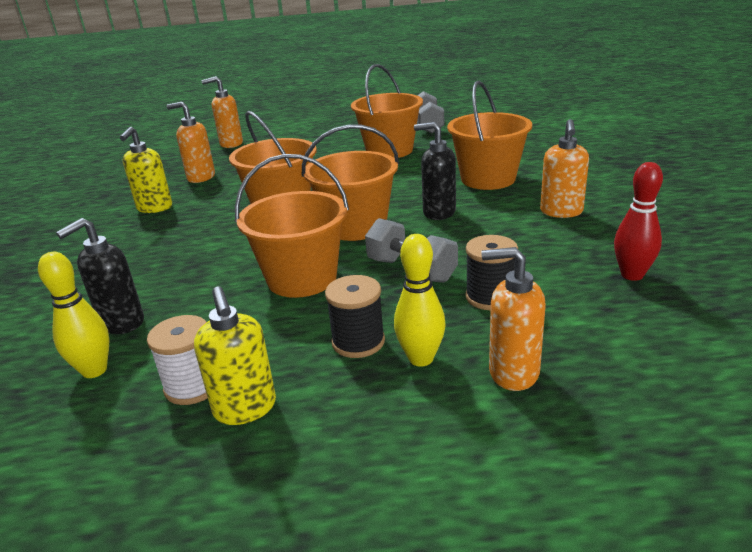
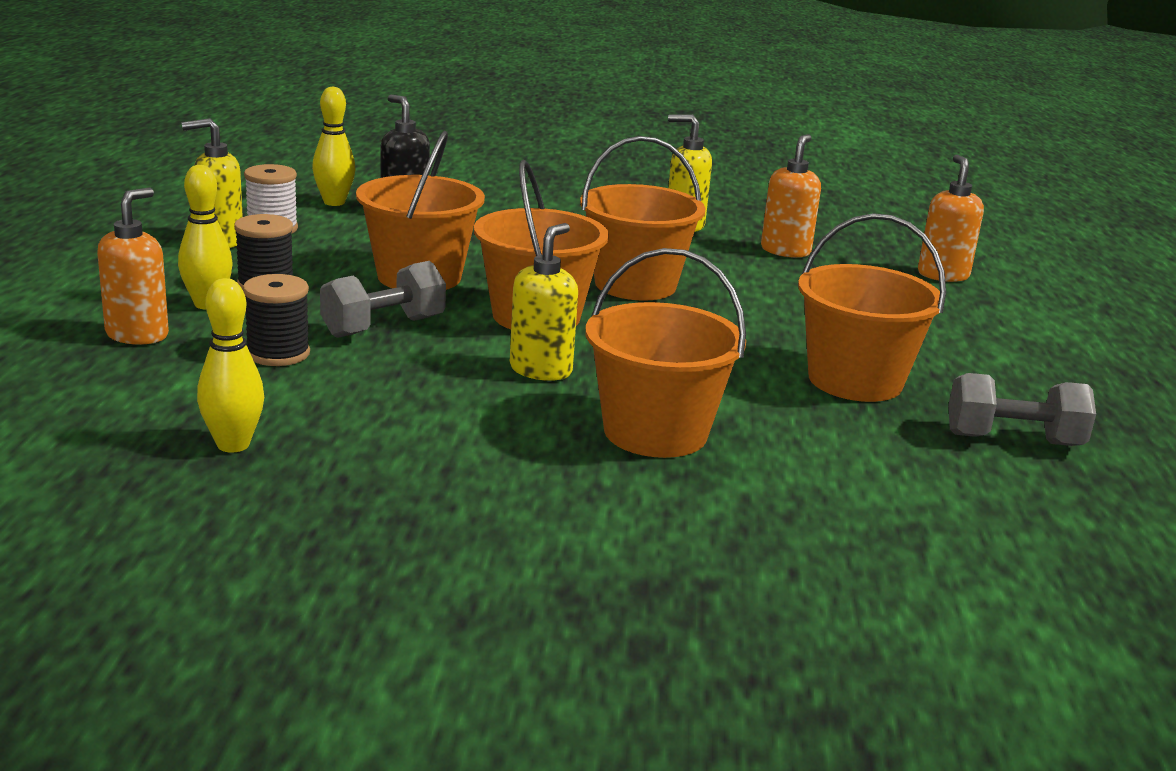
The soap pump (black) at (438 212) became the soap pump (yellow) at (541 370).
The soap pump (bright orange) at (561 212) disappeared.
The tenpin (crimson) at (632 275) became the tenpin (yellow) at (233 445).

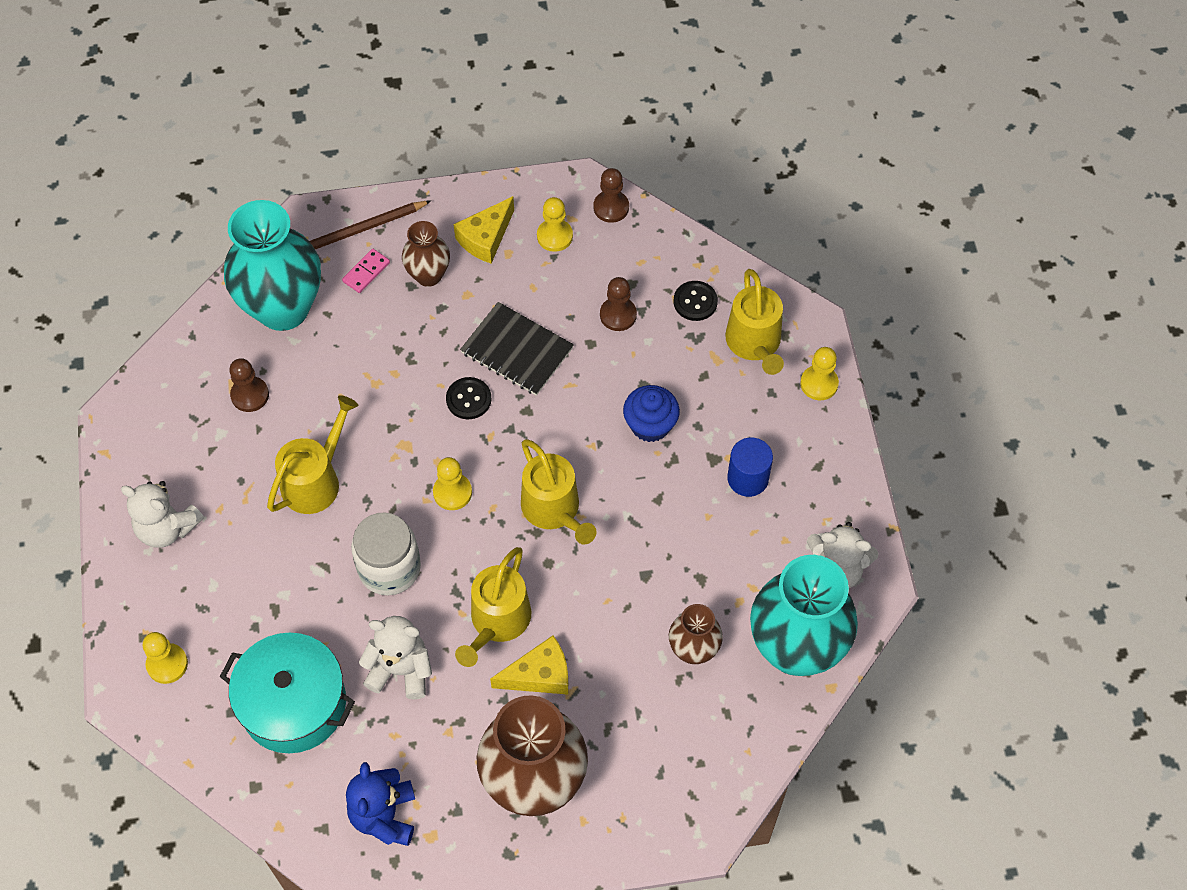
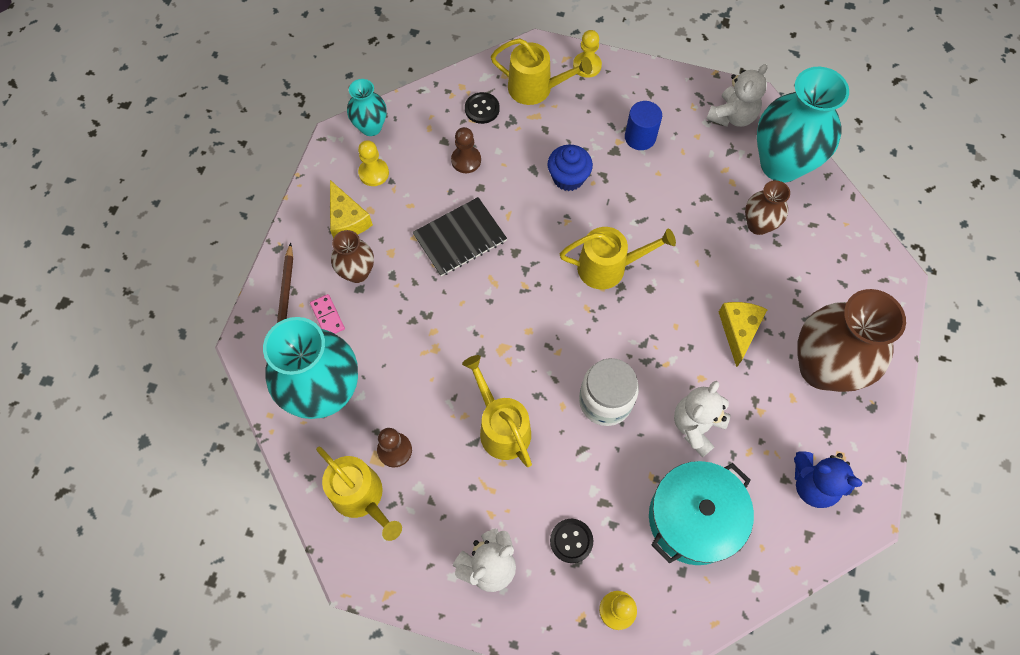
The pawn (yellow) at (452 492) disappeared.
The sewing button (black) moved from (468 399) to (571 541).
The watering pot (yellow) moved from (497 621) to (361 497).
The pawn (brown) at (611 207) was replaced by the tall vase (aqua) at (371 127).

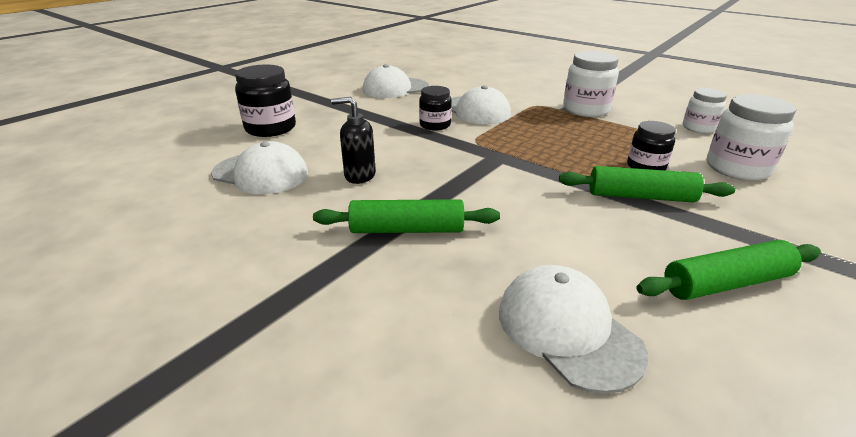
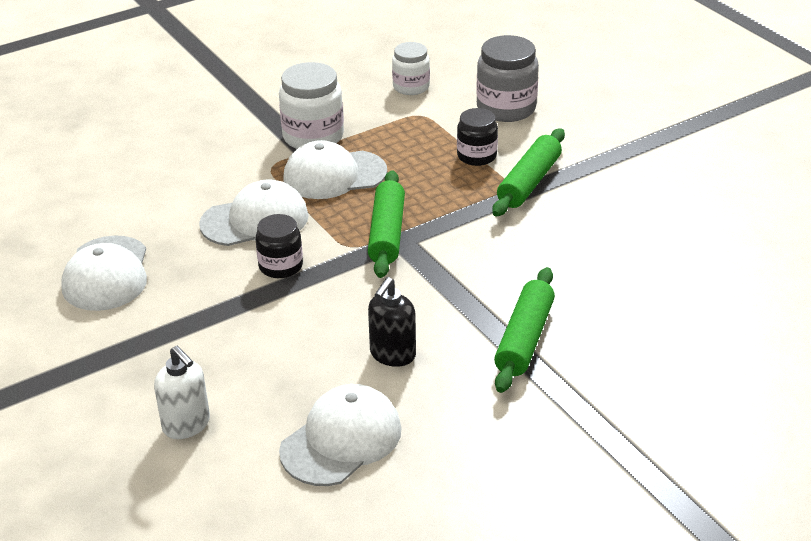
The jam jar (black) at (270 128) was replaced by the soap pump (white) at (186 425).
The baseball cap (white) moved from (567 330) to (334 175).
The rolling pin (leaf-green) moved from (726 283) to (387 233).
The jam jar (white) at (737 168) became the jam jar (grey) at (506 108).

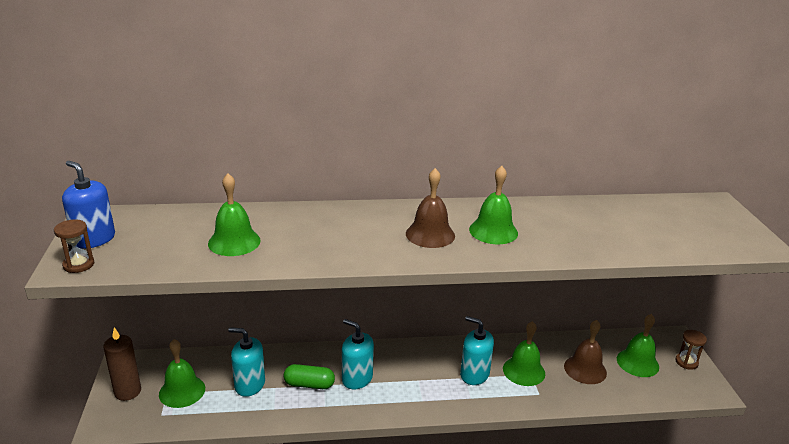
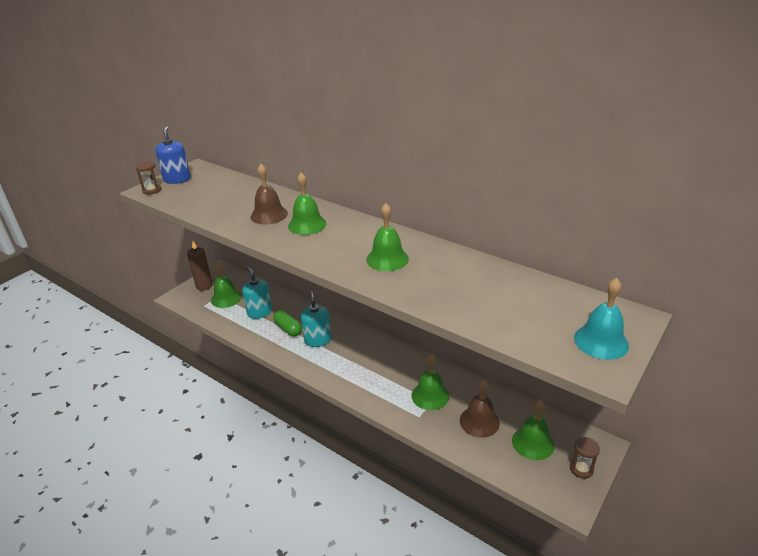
The hand bell (leaf-green) moved from (234 242) to (307 225).
The hand bell (brown) moved from (430 234) to (269 215).
The soap pump (aqua) at (474 374) disappeared.
The hand bell (aqua) at (601 341) appeared.

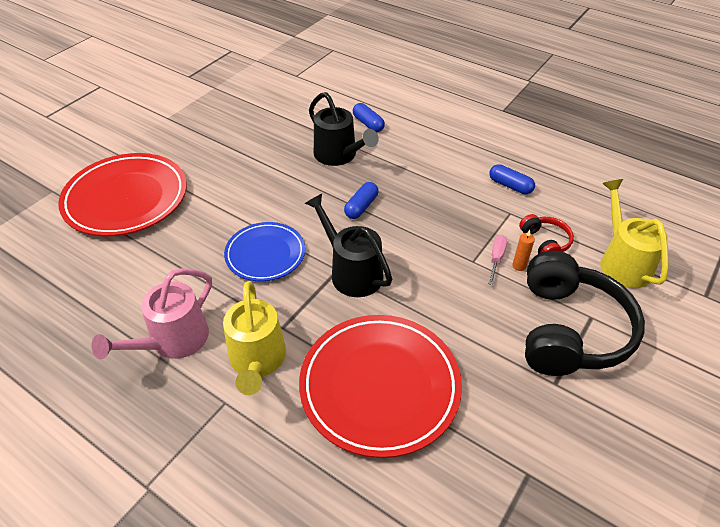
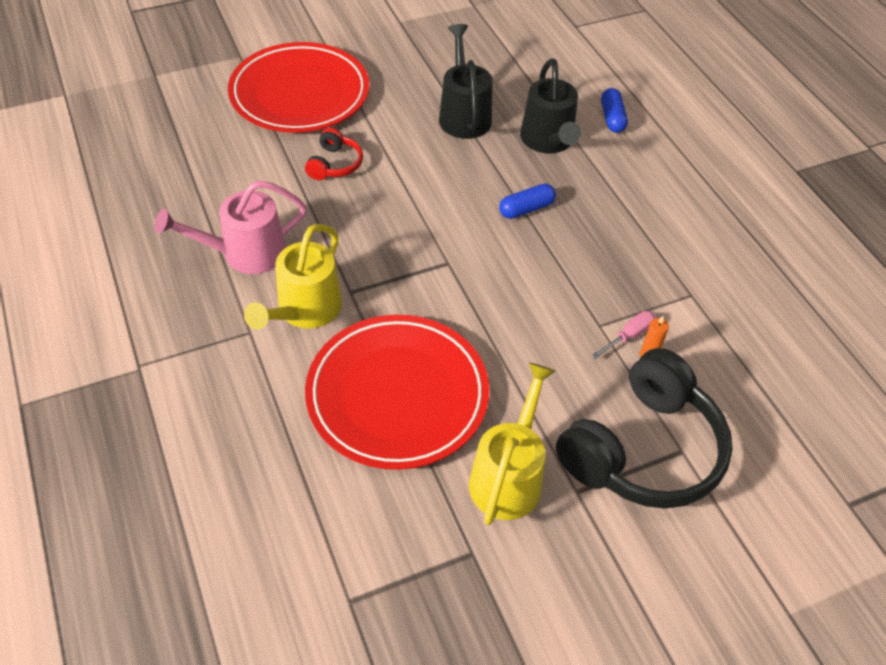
The flat dish (cobalt) at (265 254) disappeared.
The watering pot (black) moved from (351 272) to (463 114).
The pill (cobalt) at (510 186) disappeared.
The headset (crimson) moved from (545 242) to (334 164).
The watering pot (yellow) moved from (622 262) to (509 475).

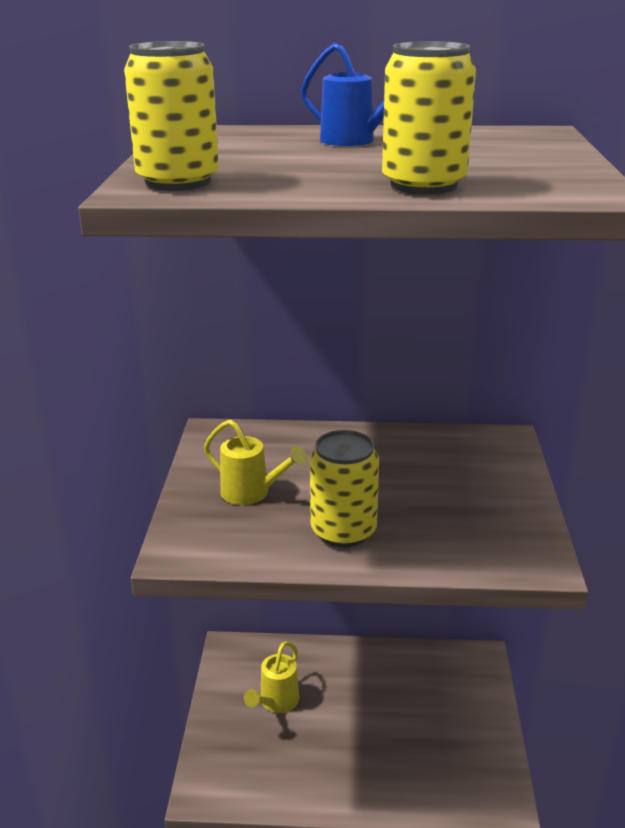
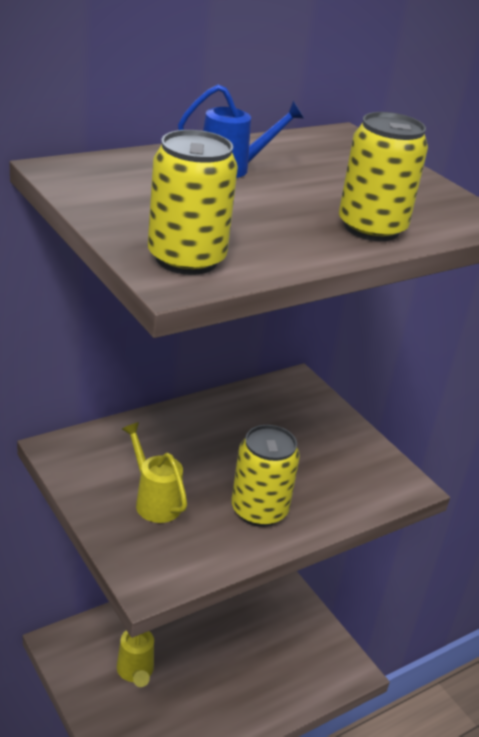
The watering pot (yellow) at (251 493) turned 120 degrees counterclockwise.

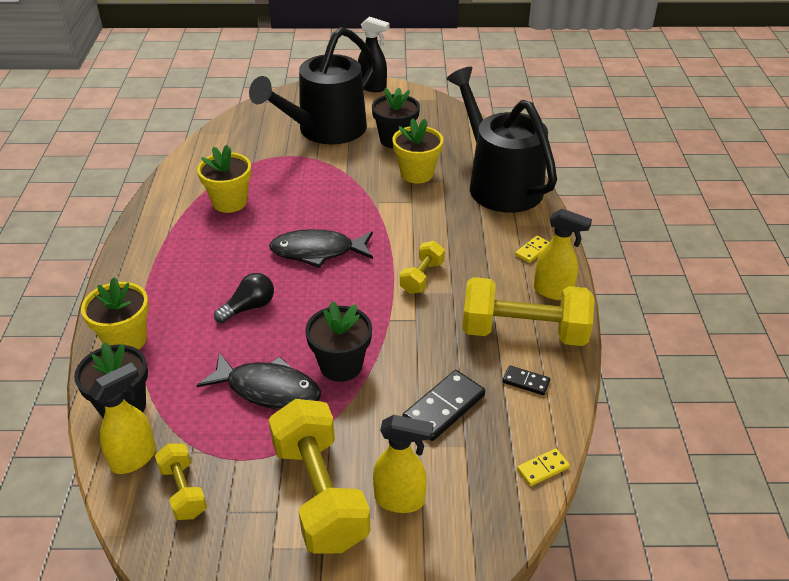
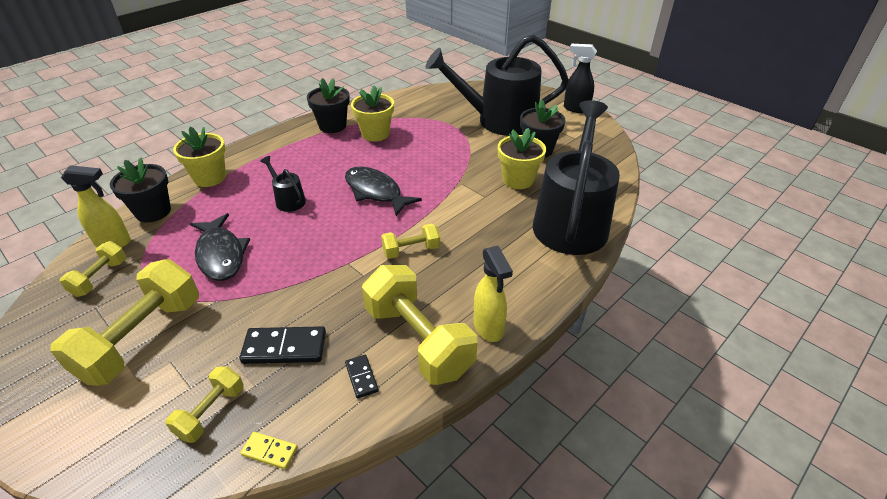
The lightbulb (black) at (249 307) was replaced by the watering pot (black) at (288 200).
The plant pot (black) moved from (341 365) to (332 126).
The spray cleaner (black) at (373 87) turned 135 degrees clockwise.
The spray cleaner (yellow) at (400 500) disappeared.
The domino (yellow) at (532 251) disappeared.
The dumbbell (yellow) at (211 412) appeared.

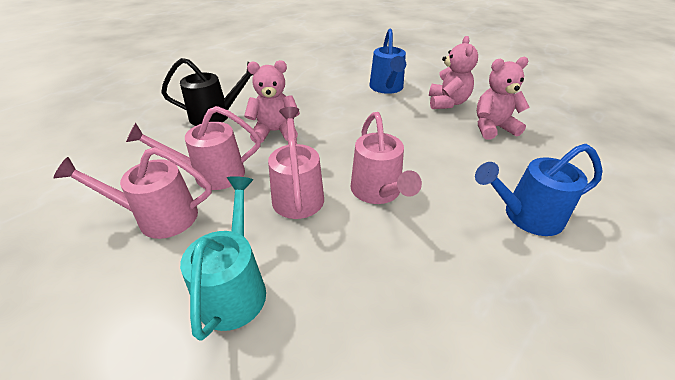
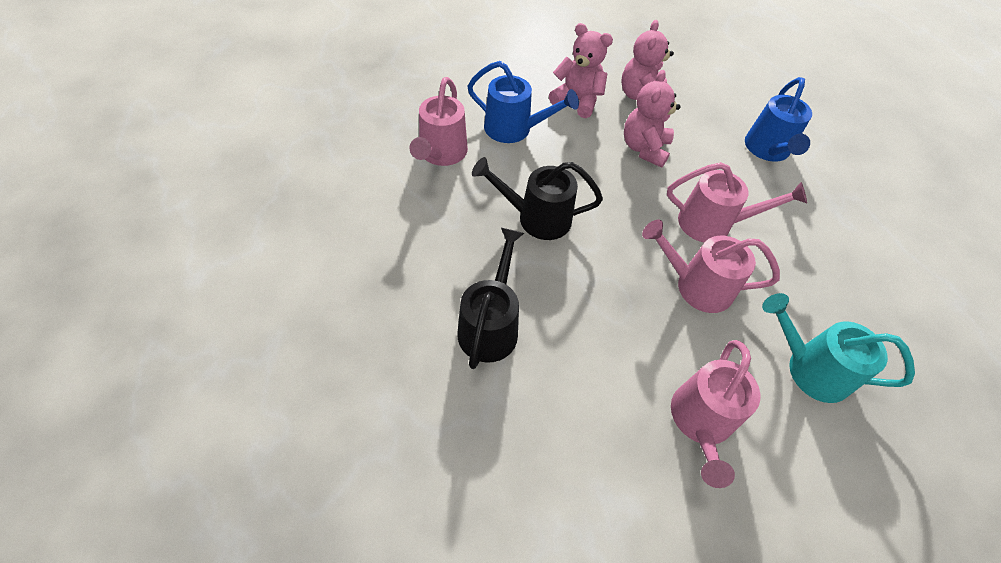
The watering pot (rose-pink) moved from (211 175) to (441 154).
The stuffed bear (rose-pink) moved from (275 132) to (644 148).
The watering pot (black) at (536 218) appeared.

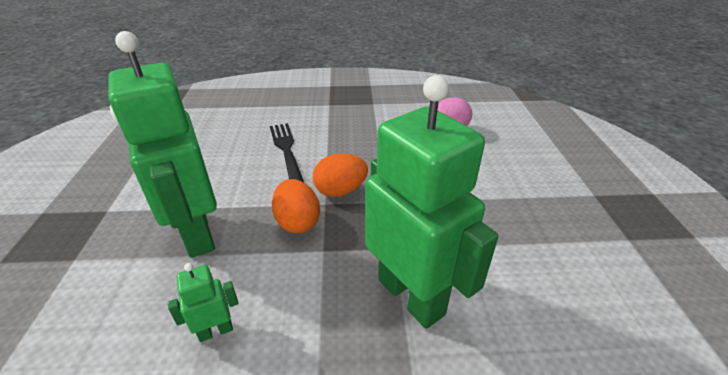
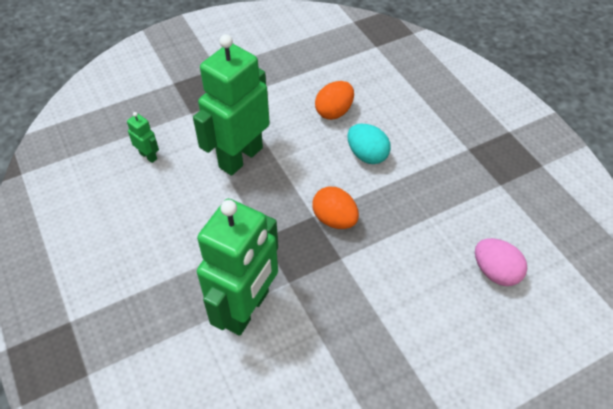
The toy robot (leaf-green) moved from (215 331) to (148 156).
The fork (black) at (286 149) was replaced by the egg (aqua) at (367 155).
The egg (bright orange) moved from (297 222) to (334 112).

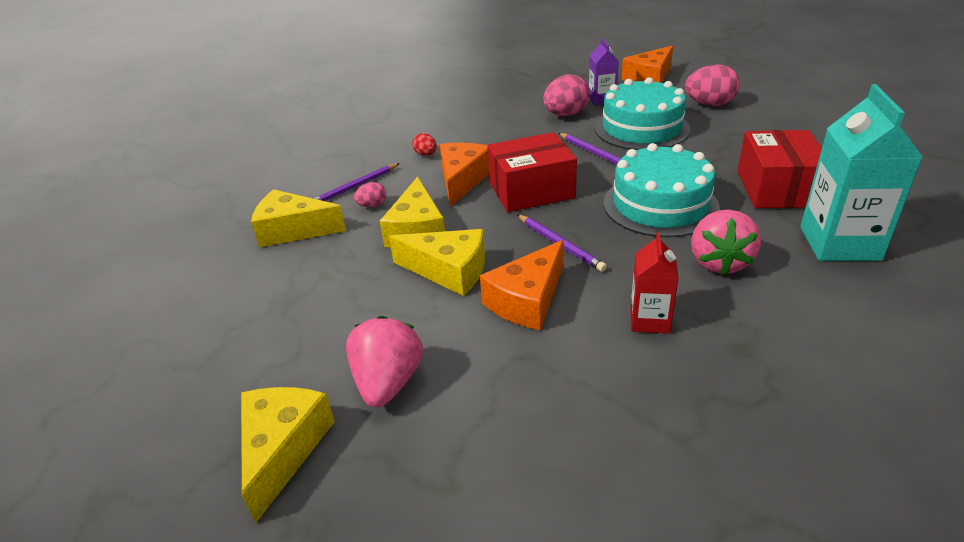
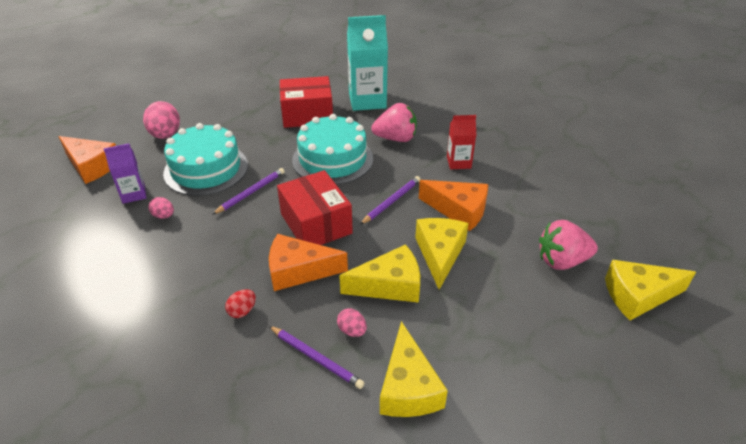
The egg (rose-pink) at (565 114) changed to 0.52 times the size.

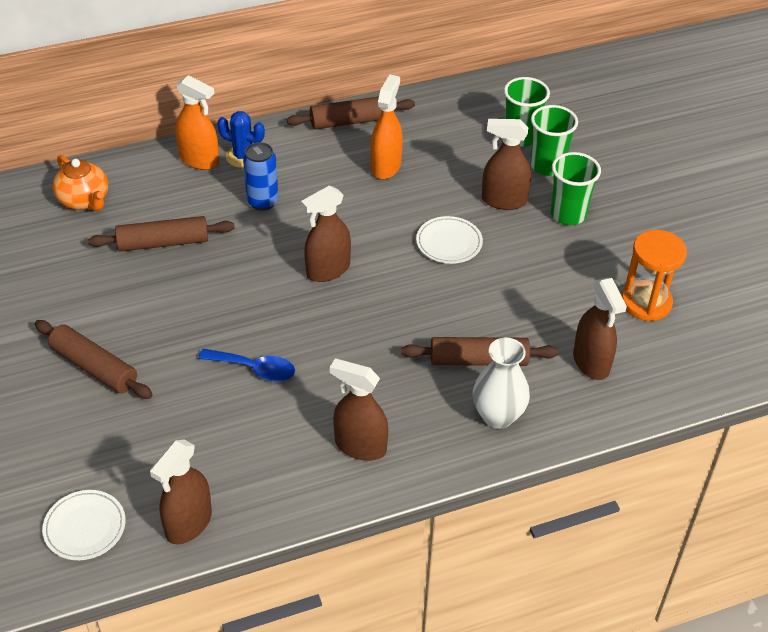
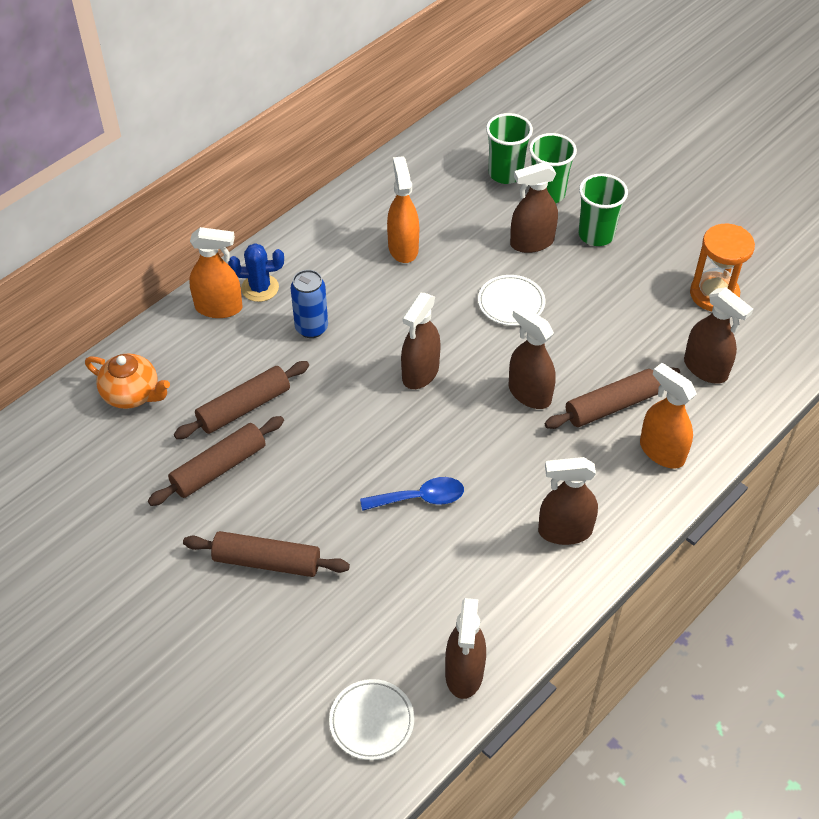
The rolling pin (brown) moved from (351 121) to (219 468).
The tall vase (white) at (498 416) was replaced by the spray cleaner (bright orange) at (661 451).
The spray cleaner (brown) at (529 393) appeared.

